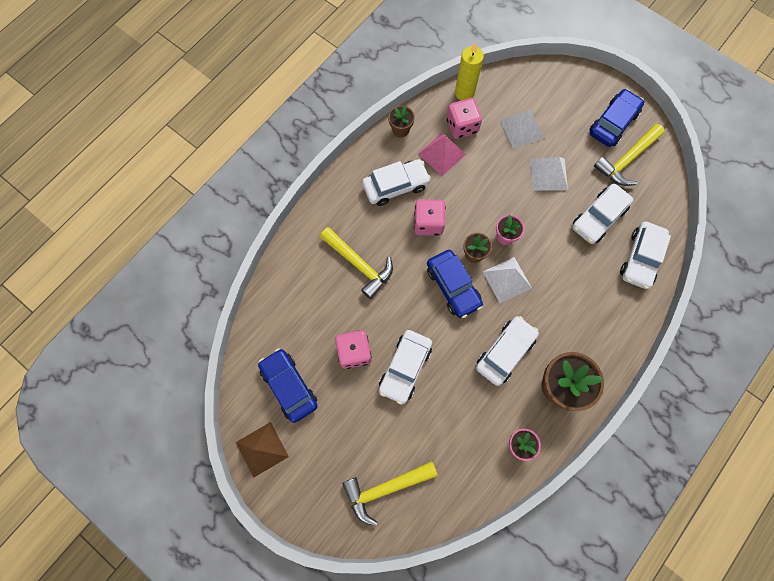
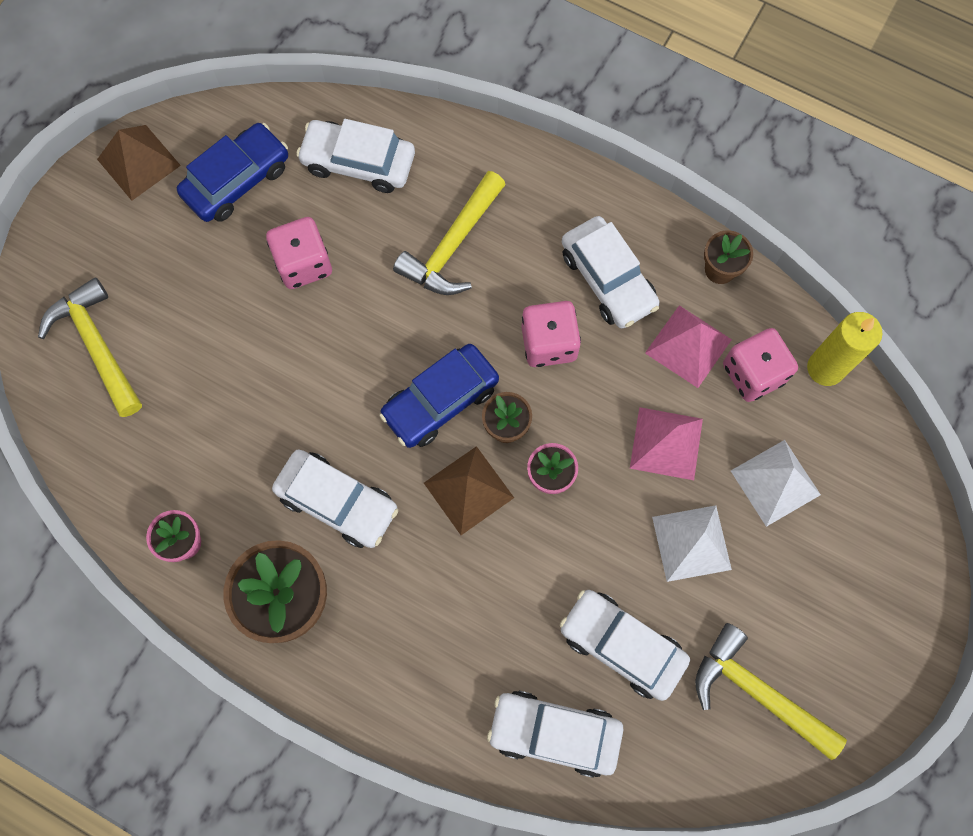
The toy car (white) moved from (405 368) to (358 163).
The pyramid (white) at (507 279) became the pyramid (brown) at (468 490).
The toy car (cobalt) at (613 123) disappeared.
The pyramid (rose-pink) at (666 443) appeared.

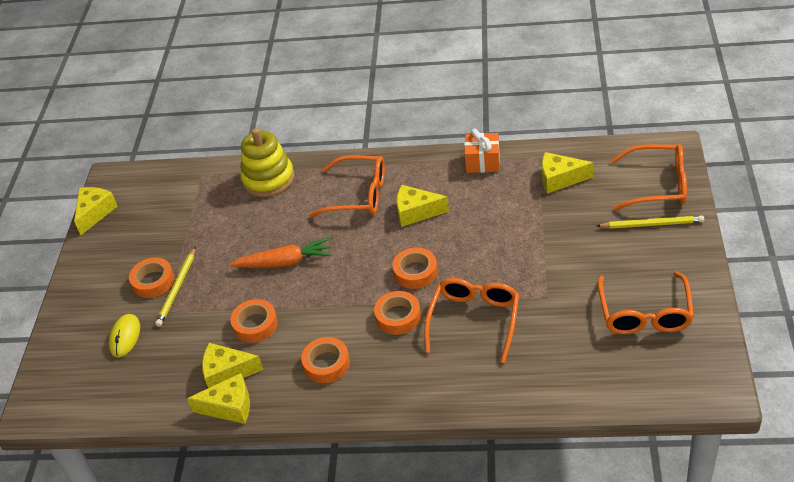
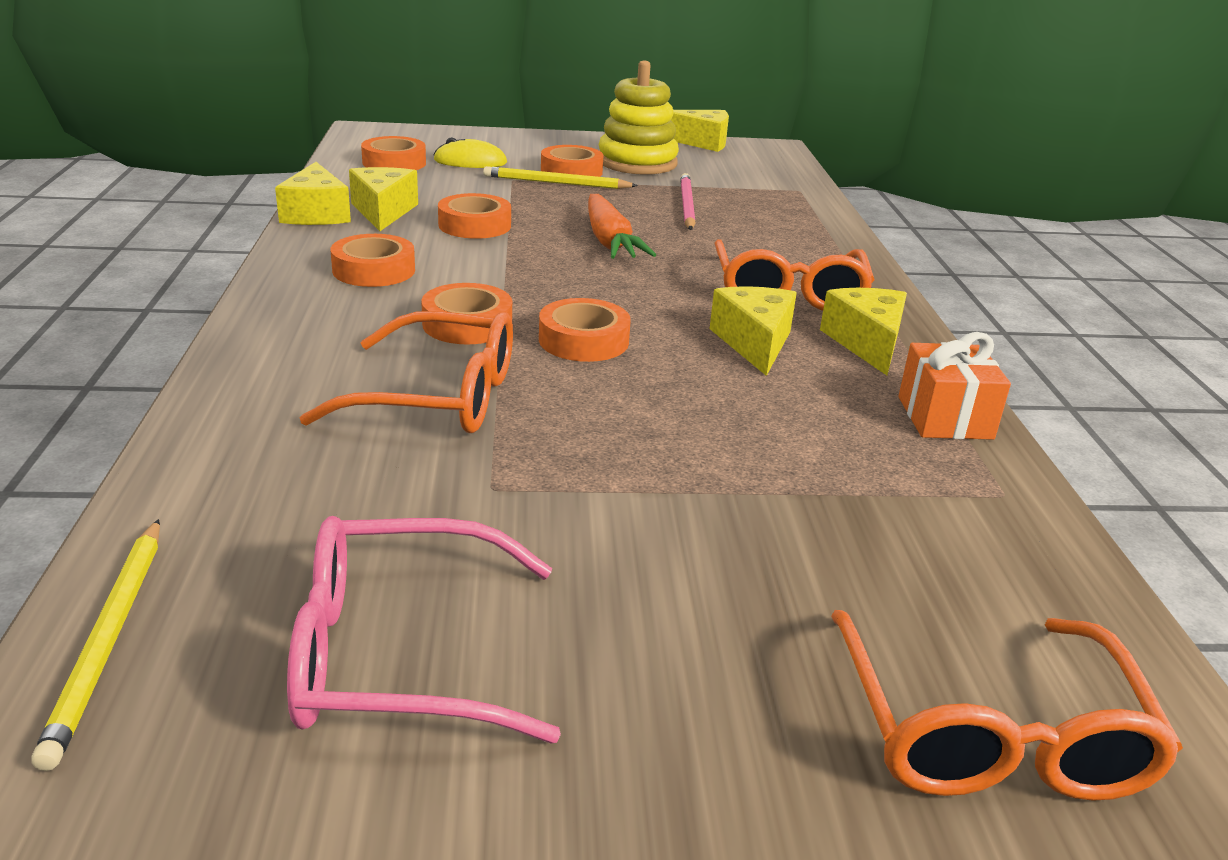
The stacking toy (yellow) moved from (268 179) to (637 163).
The cheese (yellow) moved from (559 179) to (867 343).
The lead pencil (yellow) moved from (651 224) to (110 638).
The spectacles (bright orange) at (644 313) became the spectacles (rose-pink) at (399 654).
The roll of tape (bright orange) at (394 163) appeared.
The lead pencil (rose-pink) at (686 206) appeared.

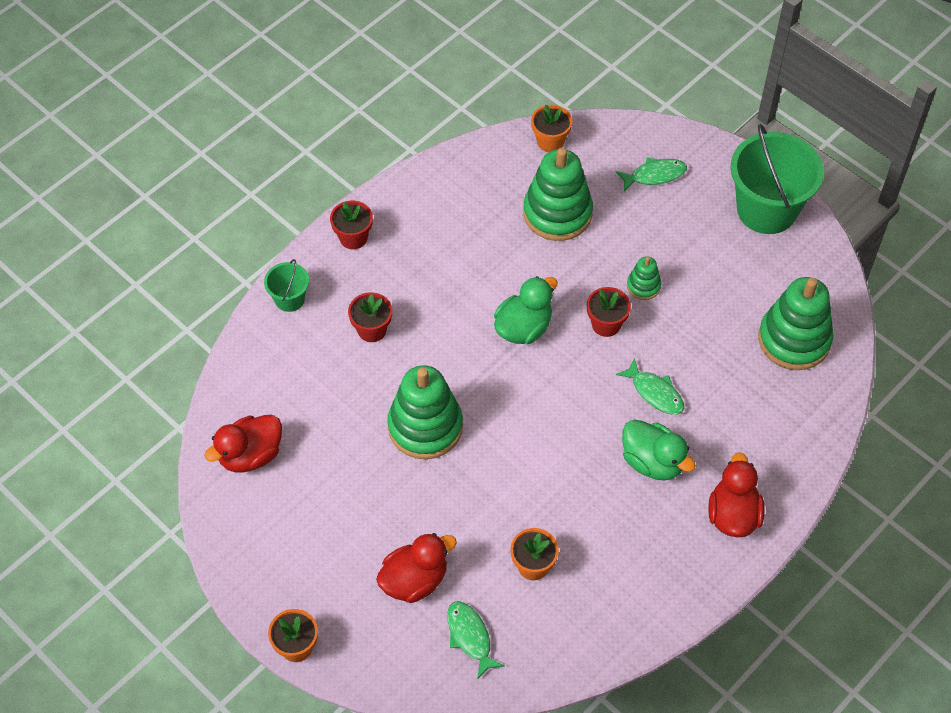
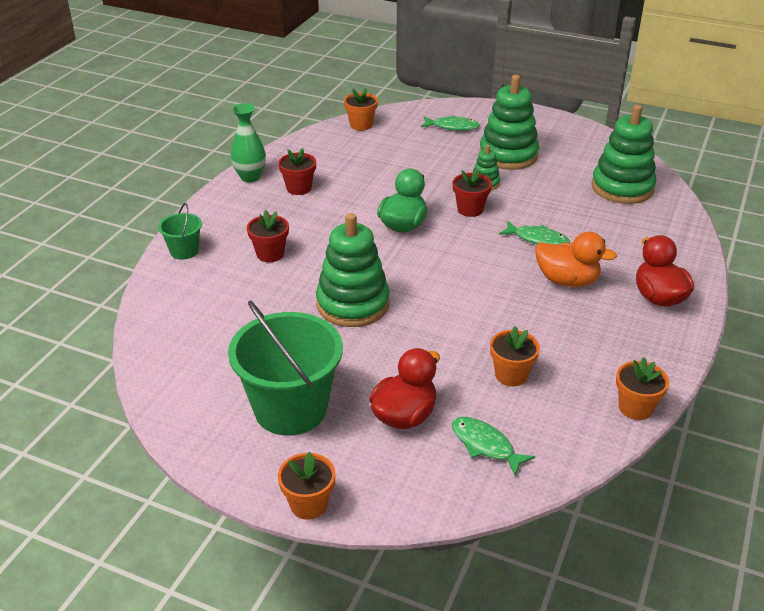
The toy duck (crimson) at (250 455) disappeared.
The plant pot (crimson) moved from (353 238) to (299 188).
The stacking toy (leaf-green) moved from (557 213) to (508 155).
The toy fish (leaf-green) at (654 175) turned 45 degrees clockwise.
The toy duck (leaf-green) at (653 462) became the toy duck (bright orange) at (567 280).
The bucket (leaf-green) moved from (766 209) to (290 409).
The tall vase (leaf-green) at (250 177) appeared.
The plant pot (bright orange) at (635 408) appeared.

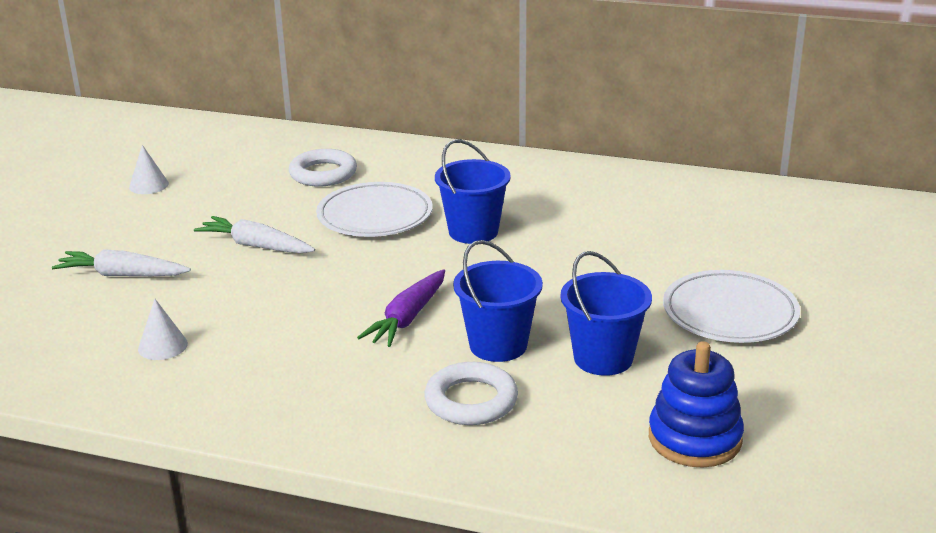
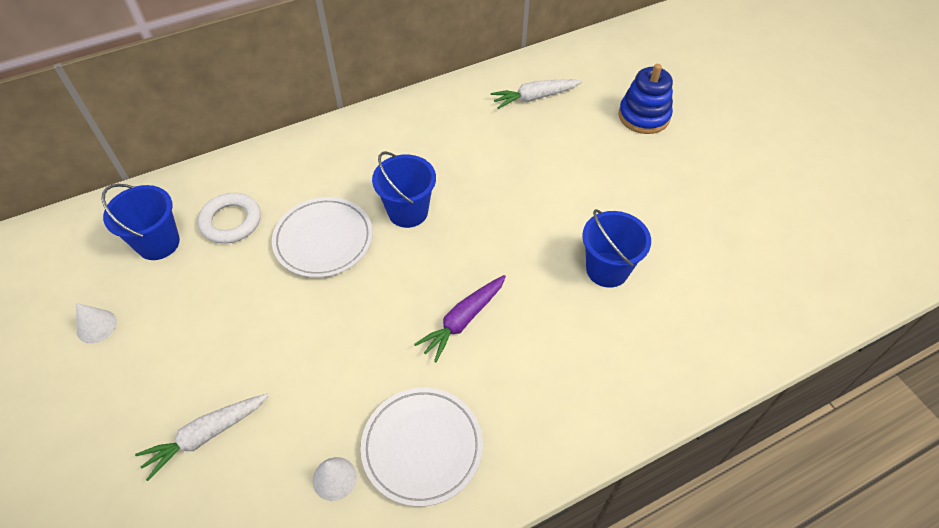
The root vegetable (white) moved from (256 246) to (535 97).
The root vegetable (purple) at (408 318) turned 60 degrees clockwise.
The torus (white) at (471 400) disappeared.
The bucket (cobalt) moved from (498 345) to (158 243).
The stacking toy (cobalt) moved from (694 438) to (644 116).
The flat dish (white) moved from (730 313) to (422 447).

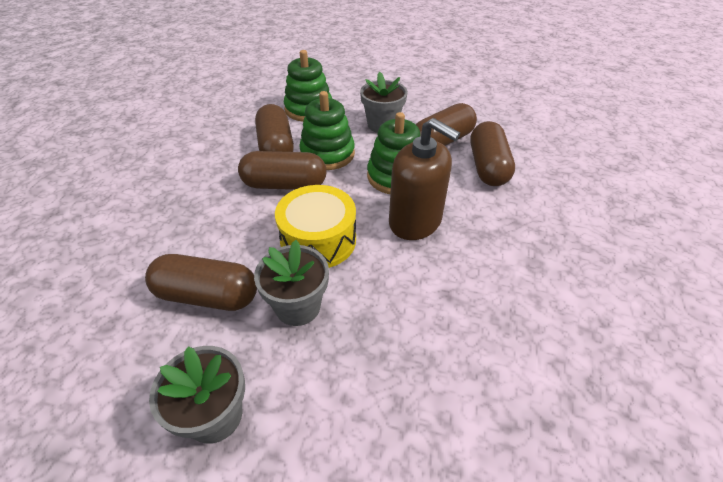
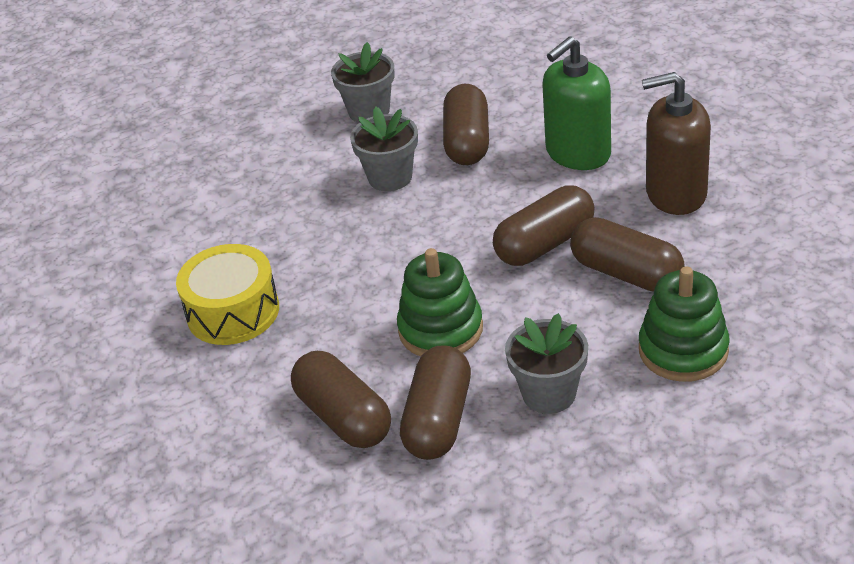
The pill (brown) at (207 295) turned 60 degrees counterclockwise.
The drum (yellow) moved from (318 240) to (233 312).
The stacking toy (leaf-green) at (327 154) disappeared.
The soap pump (brown) moved from (415 221) to (675 194).
The soap pump (leaf-green) at (578 153) appeared.

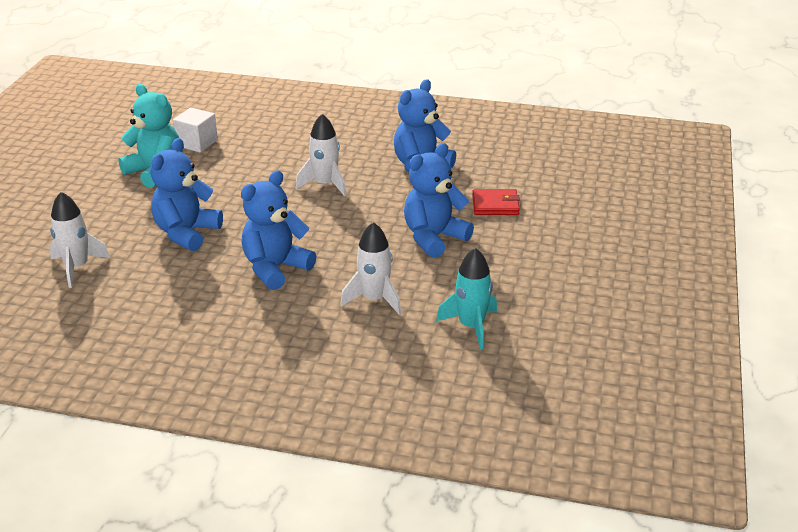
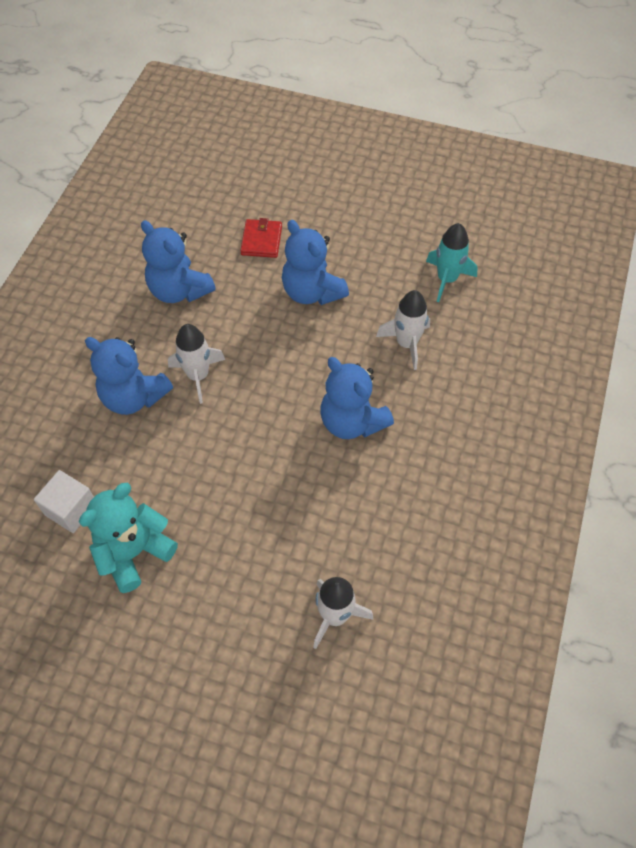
The stuffed bear (cobalt) moved from (186 233) to (134 397).

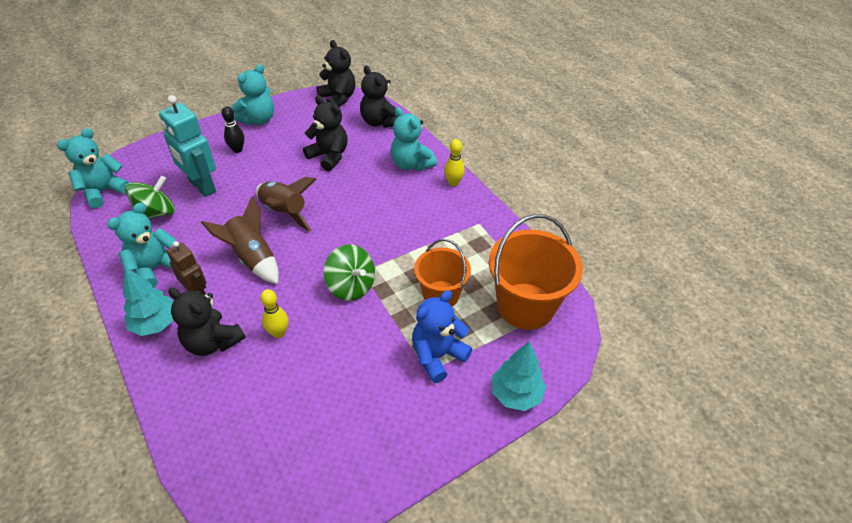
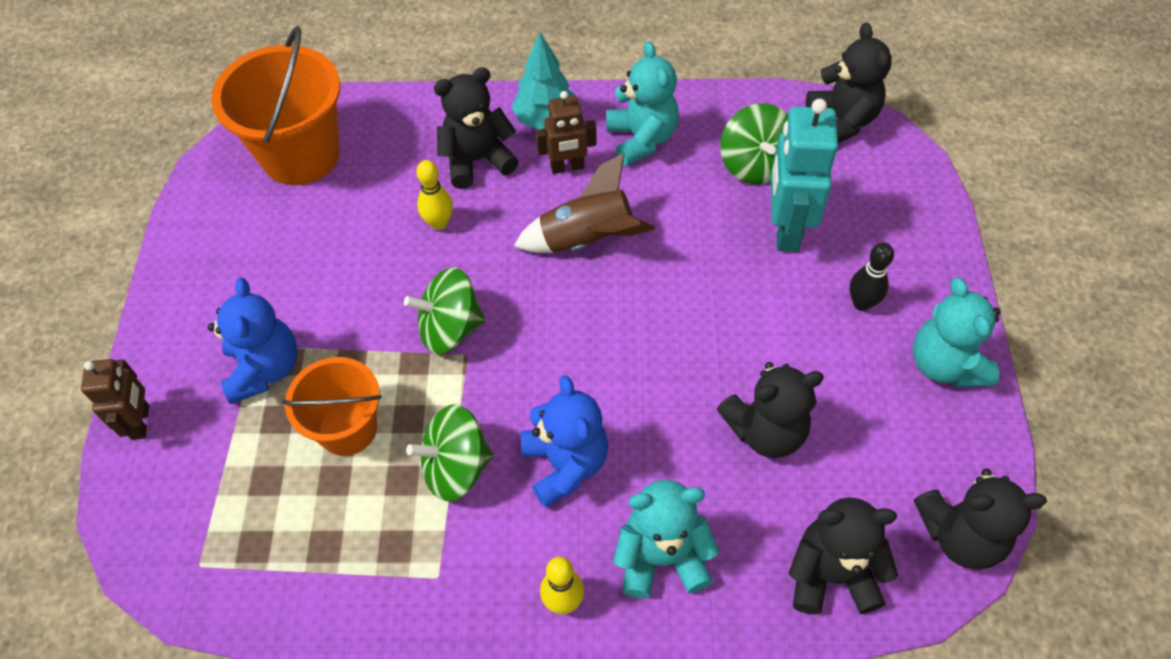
The stuffed bear (aqua) at (104 191) became the stuffed bear (black) at (841 121).
The toy robot (aqua) at (202 187) turned 75 degrees counterclockwise.
The rocket (brown) at (284 212) disappeared.
The bucket (bright orange) moved from (525 306) to (301 155).
The tree (aqua) at (516 394) was replaced by the toy robot (brown) at (141 422).
The whirligig (leaf-green) at (456 467) appeared.
The stuffed bear (cobalt) at (565 464) appeared.

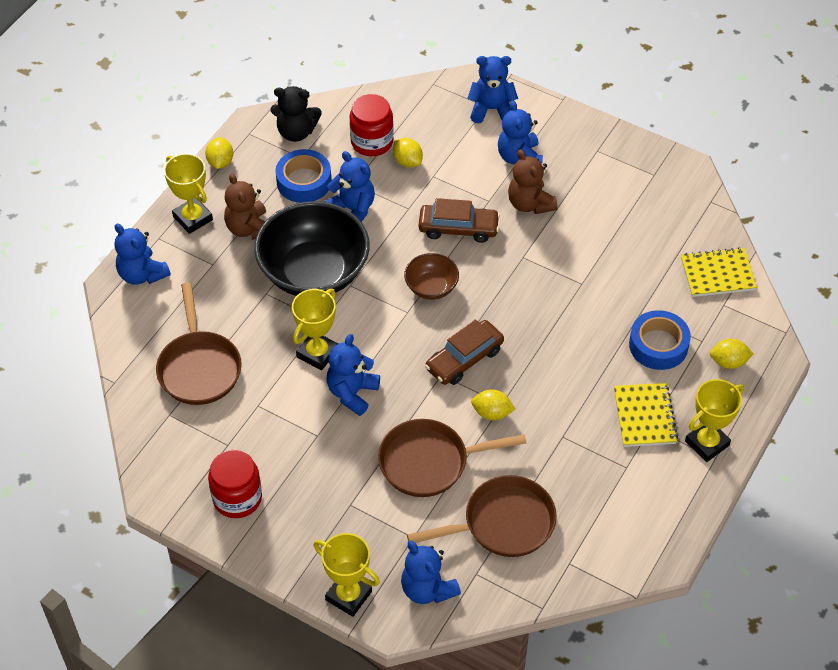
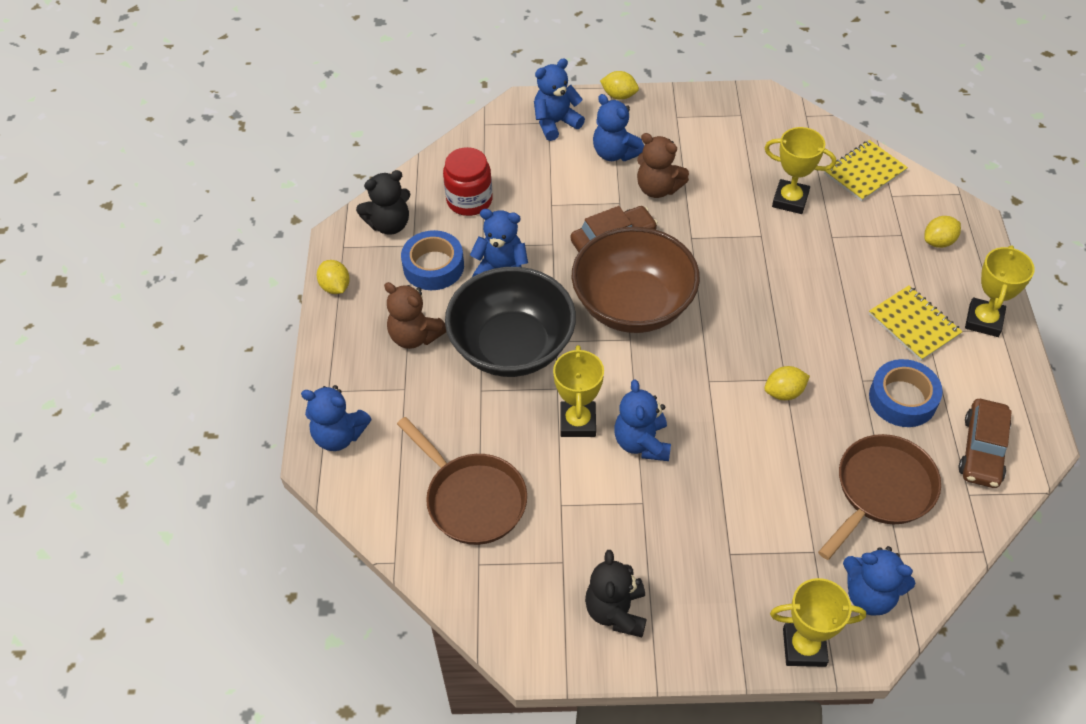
The award cup (yellow) moved from (193 218) to (790 200).
The jam jar (crimson) at (237 498) was replaced by the stuffed bear (black) at (616 611).
The skillet (brown) at (429 462) disappeared.
The toy lemon (yellow) moved from (407 161) to (619 95).
The deep dish (brown) at (431 287) changed to 2.09 times the size.
The toy car (brown) moved from (464 359) to (982 450).
The roll of tape (cobalt) moved from (658 345) to (902 399).

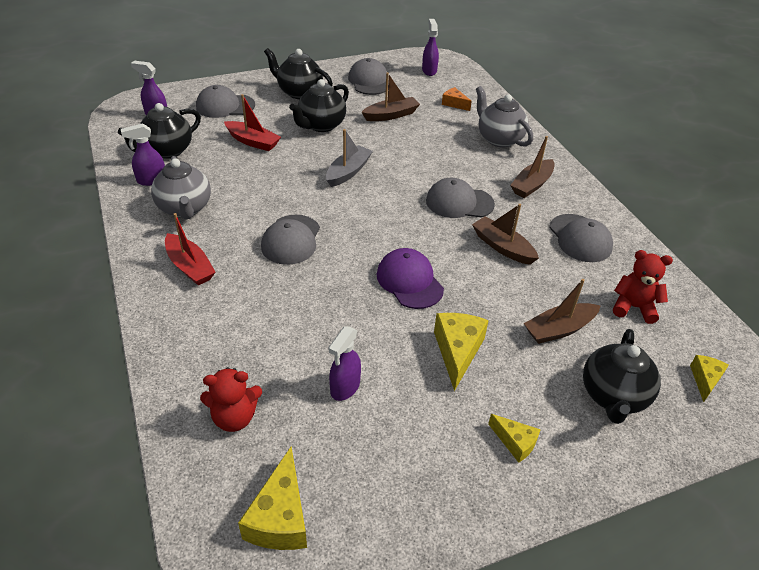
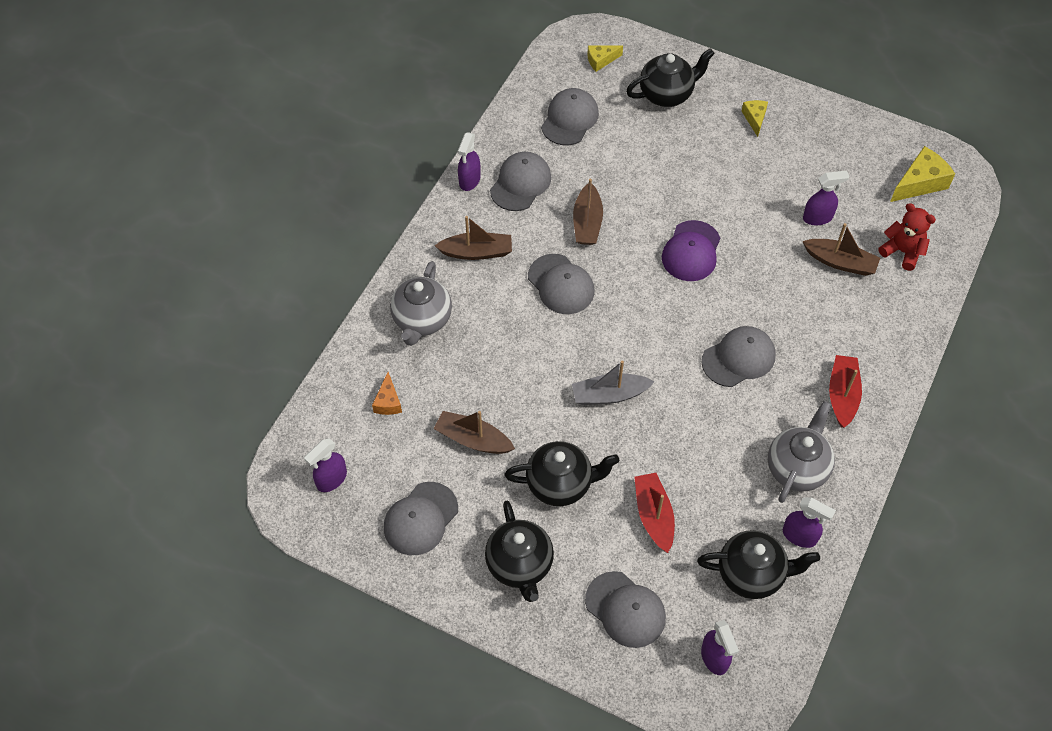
The cheese (yellow) at (457 351) disappeared.
The toy boat (brown) moved from (559 329) to (840 262).
The stuffed bear (crimson) at (633 307) was replaced by the baseball cap (grey) at (569 119).
The spray cleaner (purple) at (469 180) appeared.

